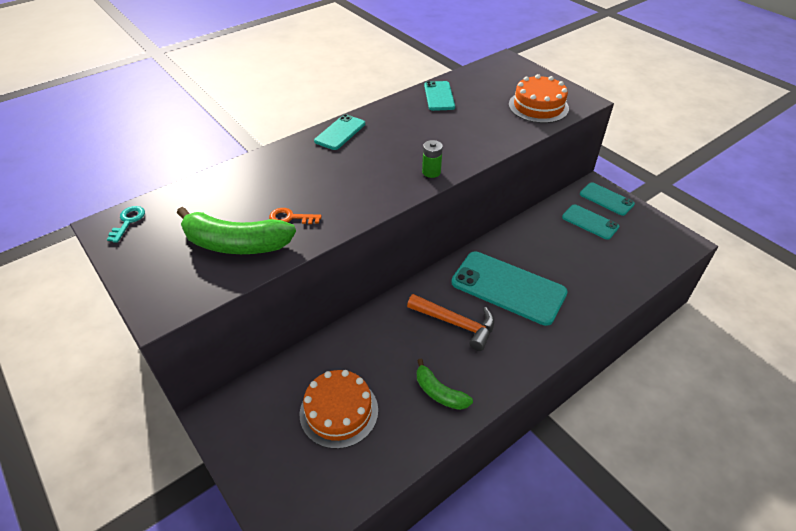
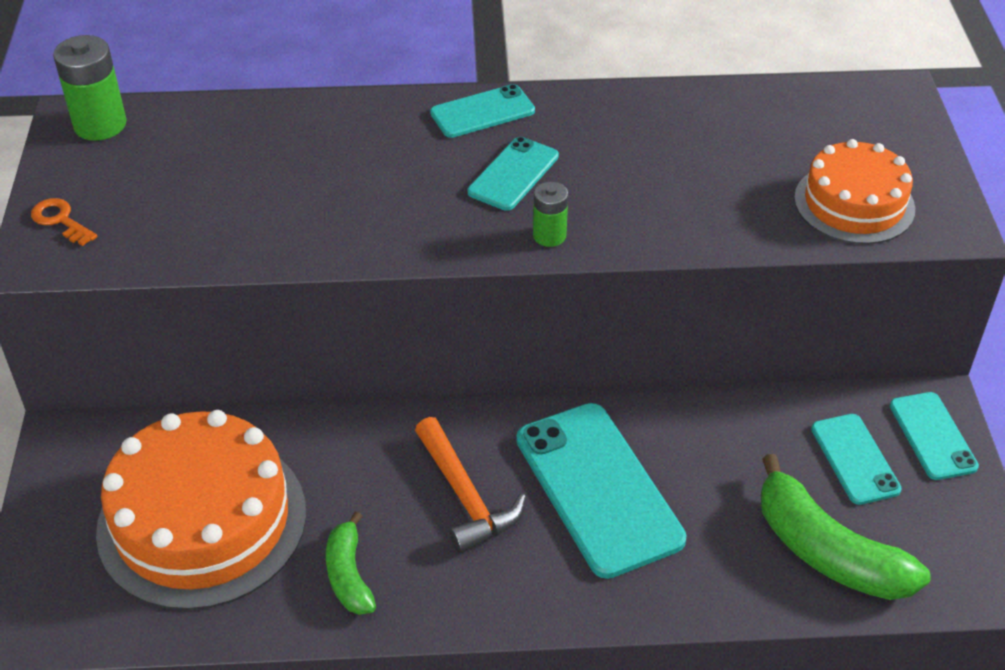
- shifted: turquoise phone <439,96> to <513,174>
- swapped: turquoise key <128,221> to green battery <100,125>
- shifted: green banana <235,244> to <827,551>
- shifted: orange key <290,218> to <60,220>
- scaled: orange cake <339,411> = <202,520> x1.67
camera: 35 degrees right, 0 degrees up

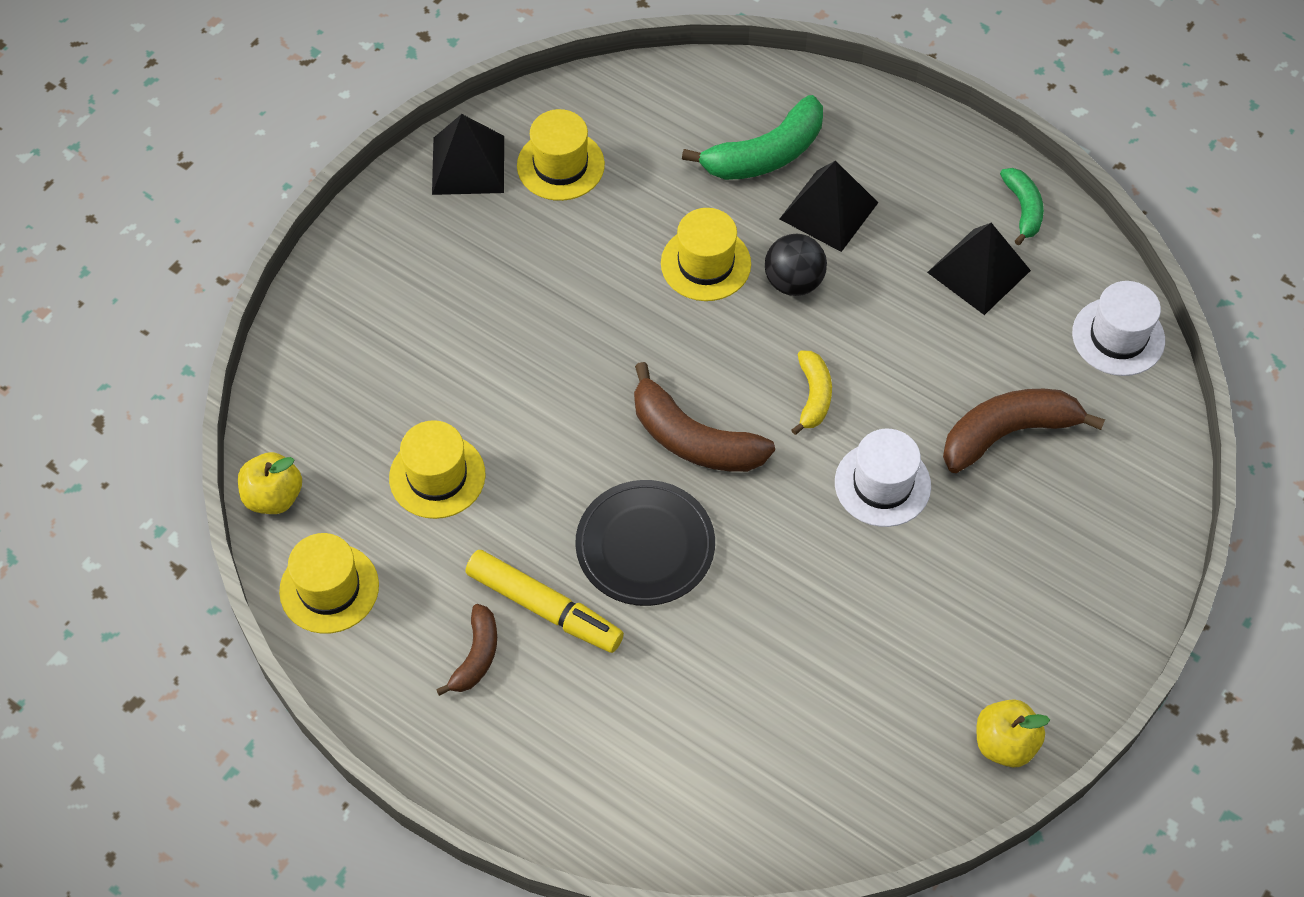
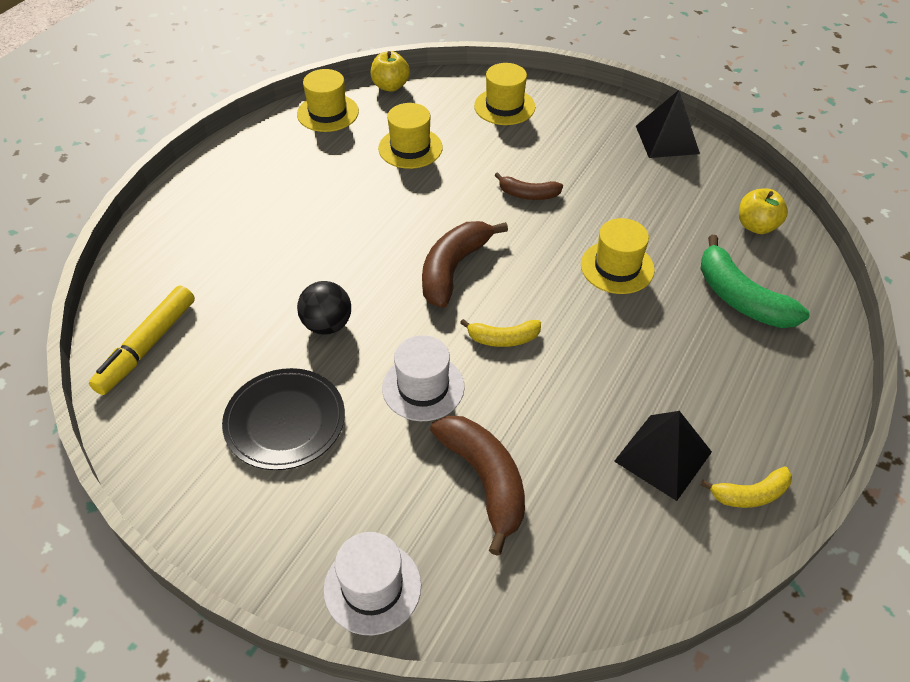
- shifted: yellow hat <560,165> to <504,106>
- gone: black pyramid <829,210>
- repainted: green banana <1023,209> to yellow banana <750,494>
- shifted: black ball <793,282> to <327,325>
- shifted: white hat <1118,337> to <372,587>
- shifted: black plate <645,546> to <285,421>
- shifted: yellow marker <544,608> to <147,346>
- shifted: brown banana <476,656> to <528,194>
- shifted: yellow apple <1004,743> to <756,226>
camera: 85 degrees right, 10 degrees down

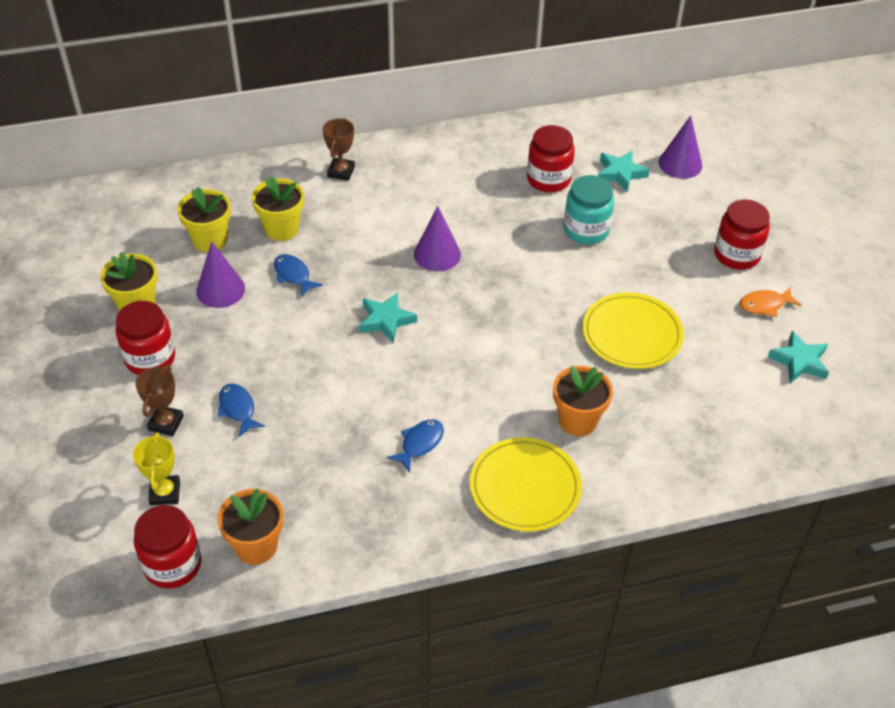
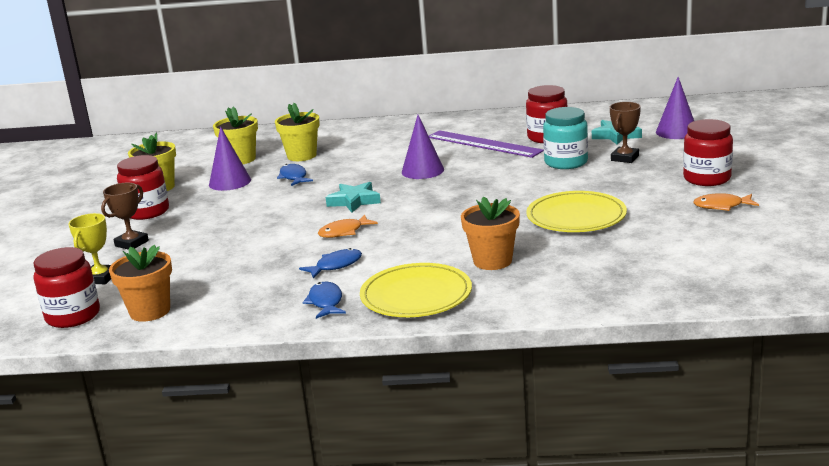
- shifted: brown trophy <341,172> to <625,158>
- gone: turquoise star <799,361>
- shifted: blue fish <238,409> to <325,302>
- new: purple ruler <483,144>
- new: orange fish <344,232>
camera: 20 degrees right, 25 degrees down

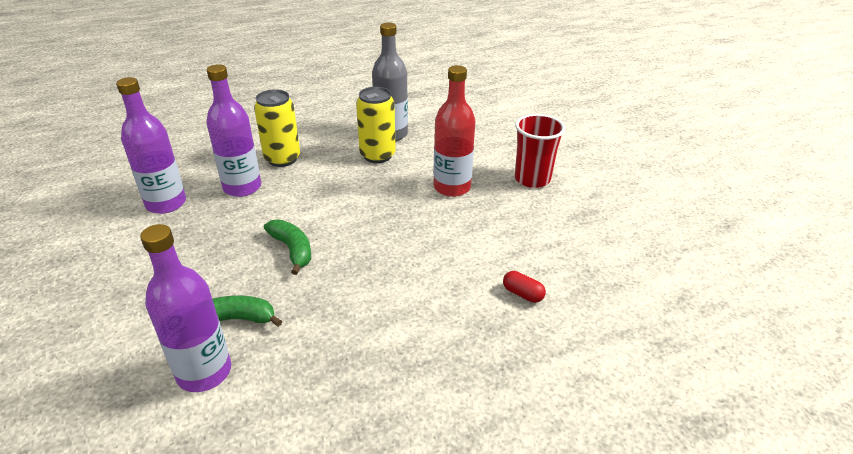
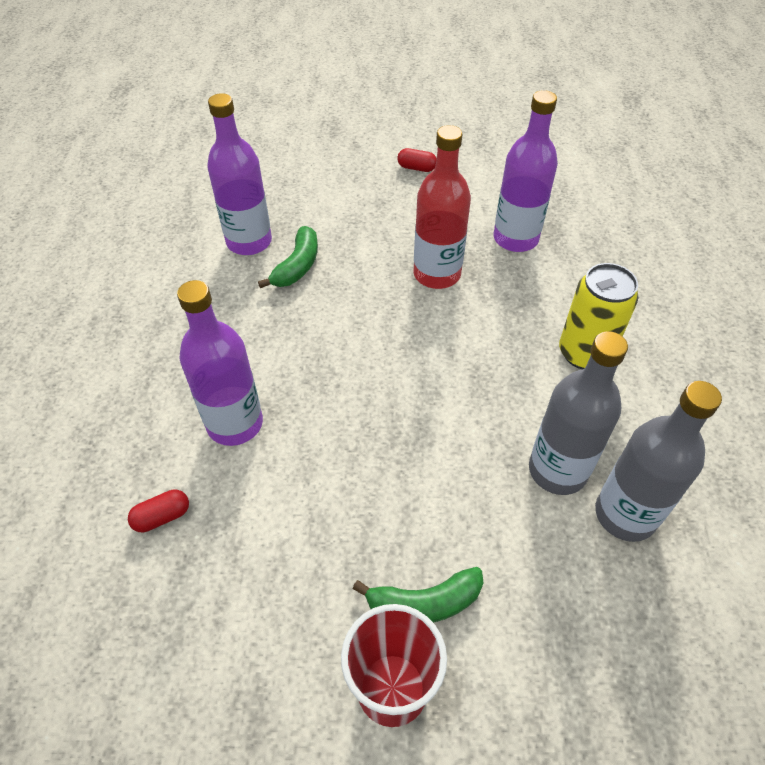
- shifted: purple bottle <242,187> to <235,424>
- shifted: red bottle <452,187> to <437,274>
- swapped: yellow can <377,155> to grey bottle <557,470>
- shifted: green banana <292,250> to <424,603>
- new: red capsule <416,168>
camera: 115 degrees right, 15 degrees up

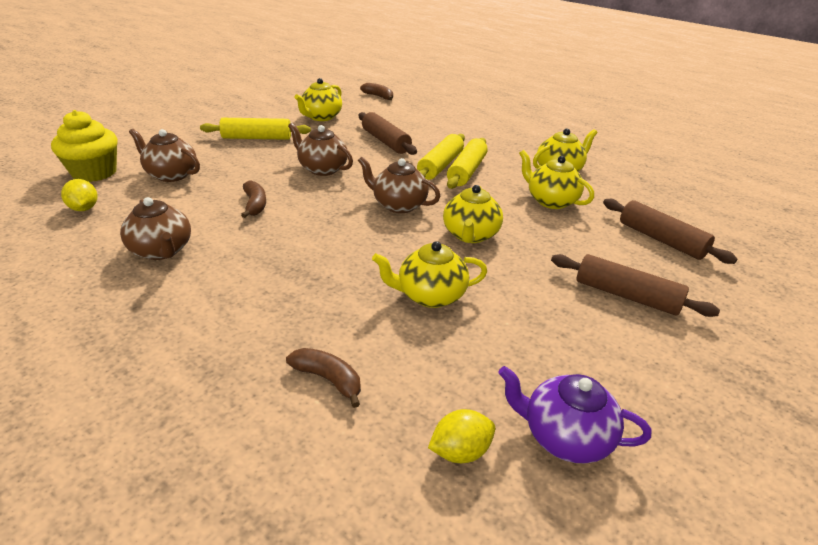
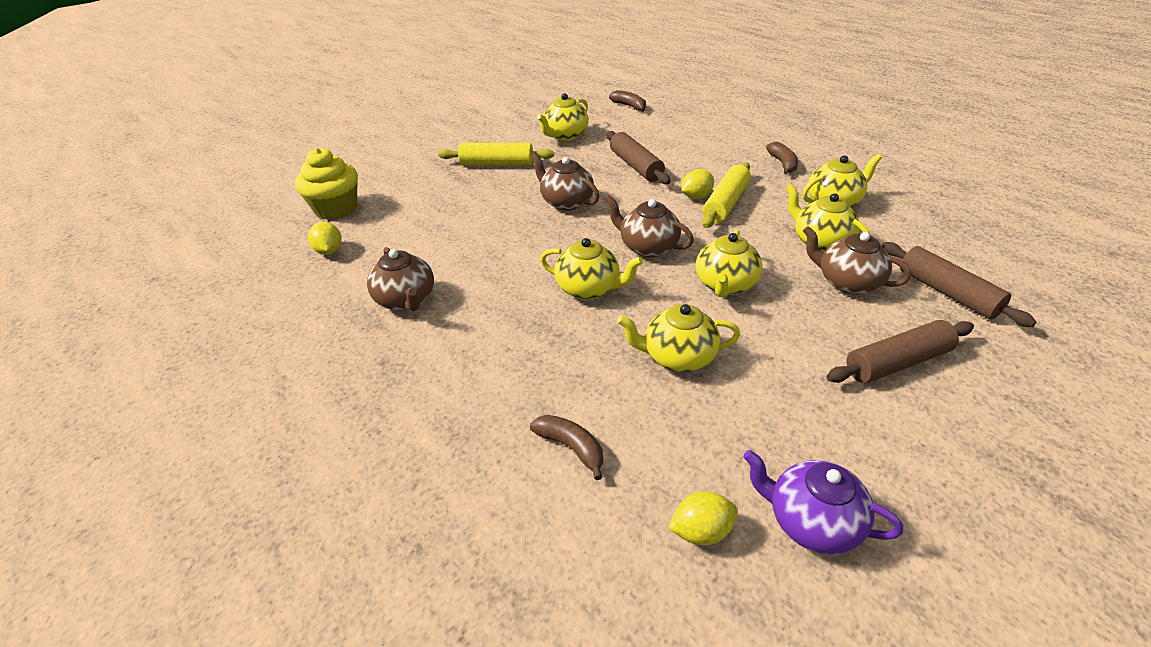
- shifted: brown teapot <171,175> to <848,282>
- swapped: yellow rolling pin <440,165> to yellow lemon <696,196>
- shifted: brown banana <255,205> to <783,164>
- rotated: brown rolling pin <626,295> = <897,362> 60 degrees counterclockwise
- new: yellow teapot <589,288>
camera: 10 degrees right, 5 degrees up

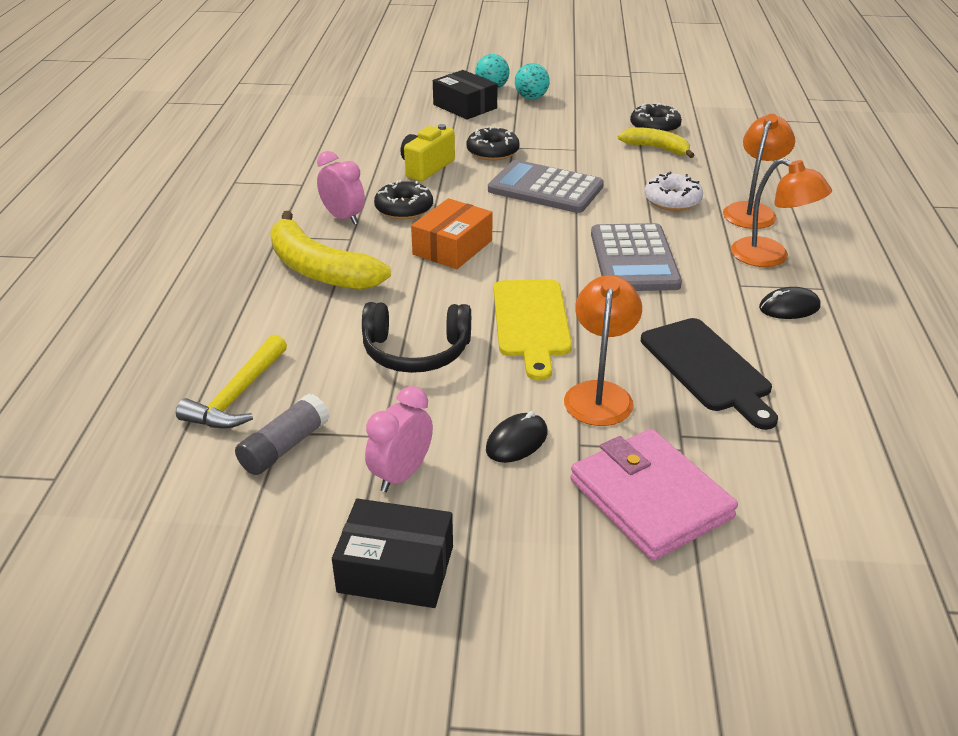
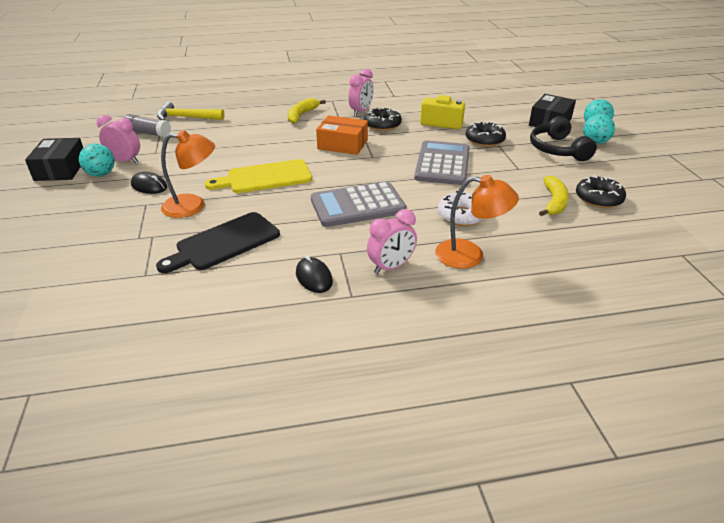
- swapped: orange lamp <770,257> to pink clock <391,267>
- scaled: yellow banana <319,269> = <302,115> x0.59
- shifted: black headphones <416,351> to <558,149>
- gone: pink wallet <650,499>
- new: turquoise ball <101,174>
camera: 75 degrees right, 0 degrees up

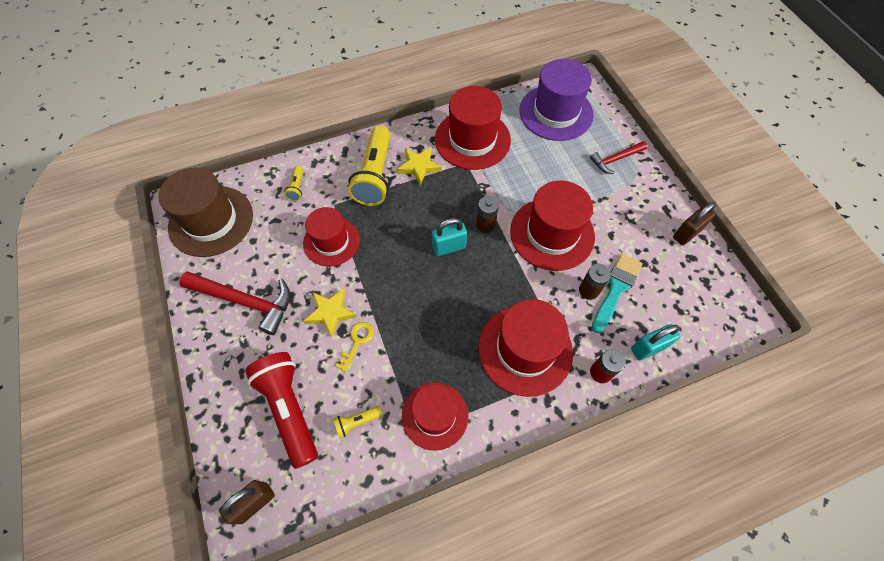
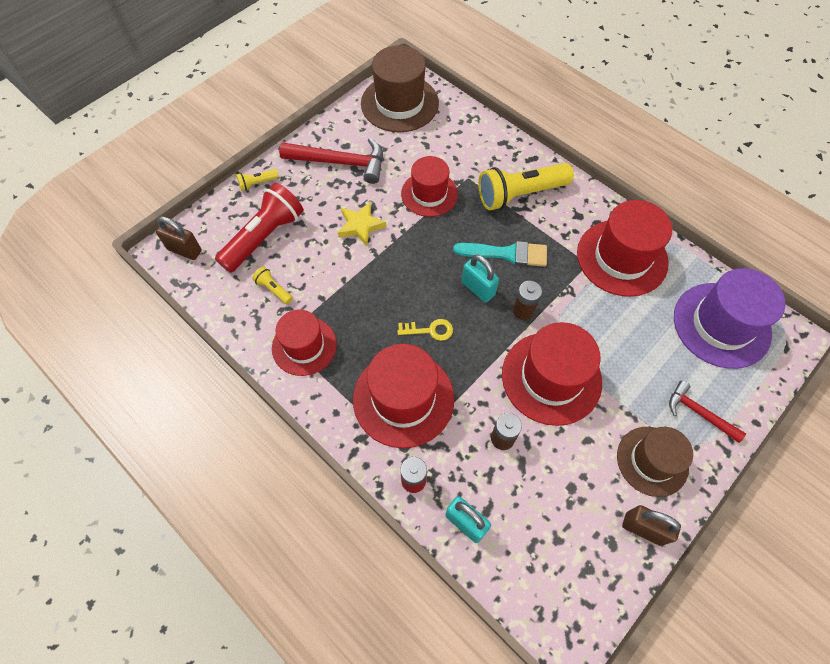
- gone: yellow star <419,167>
- shifted: yellow flashlight <297,188> to <257,183>
- shifted: turquoise brush <616,289> to <507,254>
- rotated: red hammer <245,301> = <340,162> 75 degrees counterclockwise
- shifted: yellow key <357,342> to <430,330>
- new: brown hat <652,461>
camera: 65 degrees right, 0 degrees up

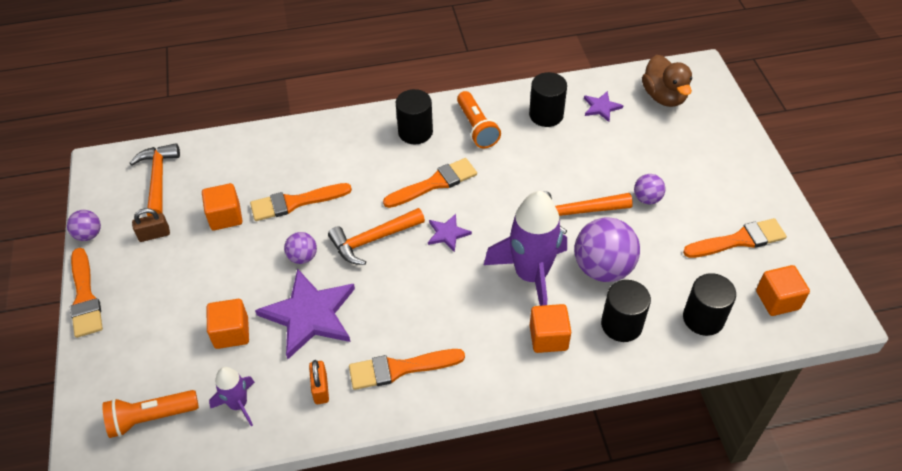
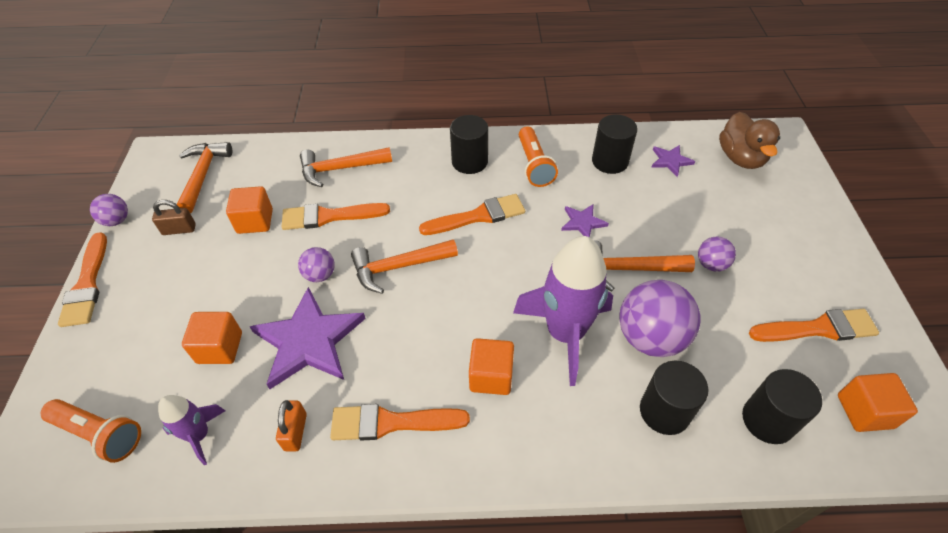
- shifted: purple star <447,234> to <583,222>
- shifted: orange cube <548,337> to <491,376>
- rotated: orange flashlight <151,418> = <100,434> 150 degrees counterclockwise
- new: orange hammer <340,169>
camera: 10 degrees right, 0 degrees up

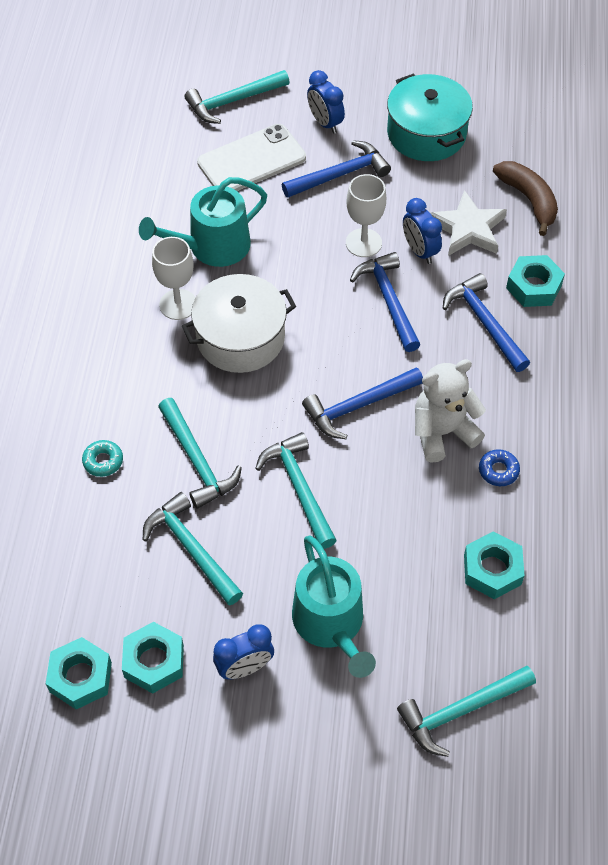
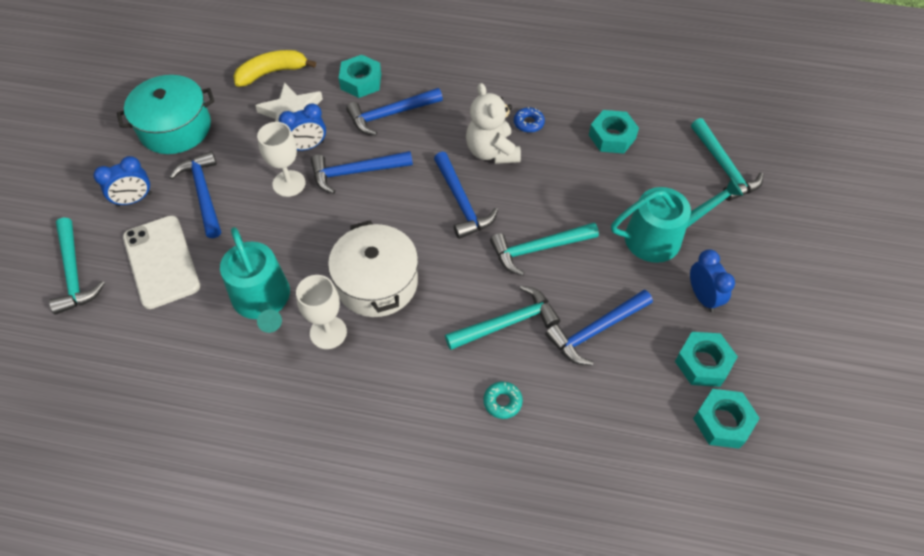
- repainted: brown banana <528,200> to yellow banana <272,73>
- repainted: turquoise hammer <191,548> to blue hammer <595,331>
camera: 85 degrees left, 0 degrees up

